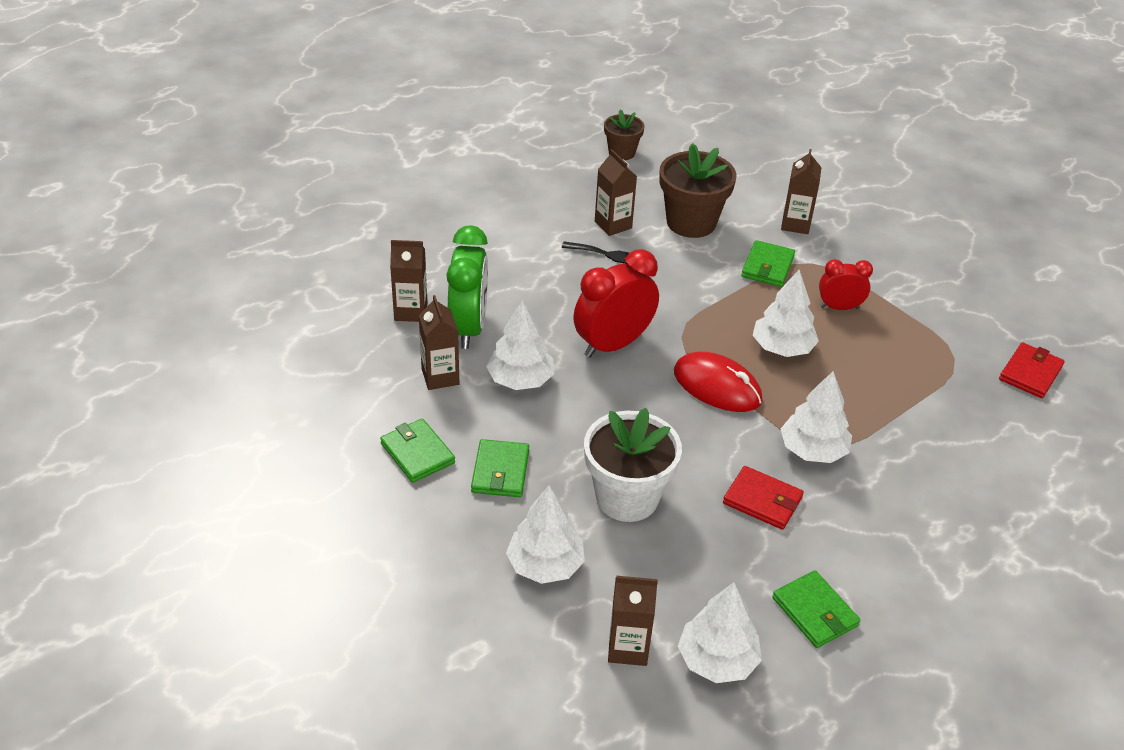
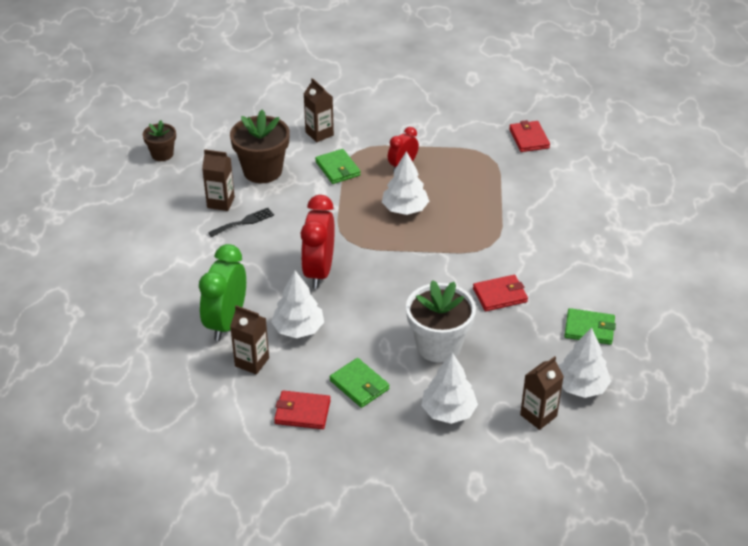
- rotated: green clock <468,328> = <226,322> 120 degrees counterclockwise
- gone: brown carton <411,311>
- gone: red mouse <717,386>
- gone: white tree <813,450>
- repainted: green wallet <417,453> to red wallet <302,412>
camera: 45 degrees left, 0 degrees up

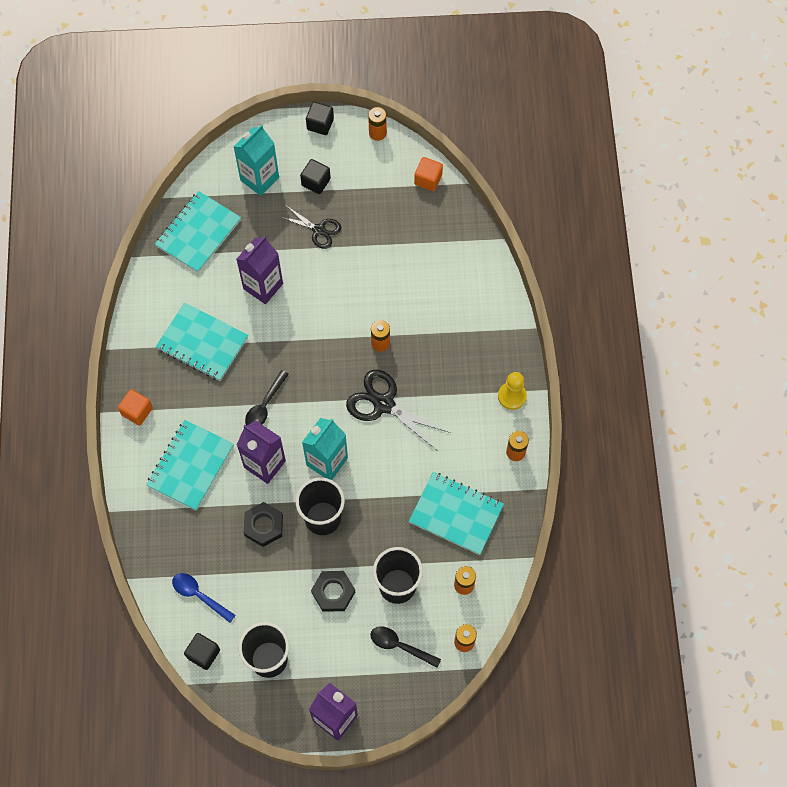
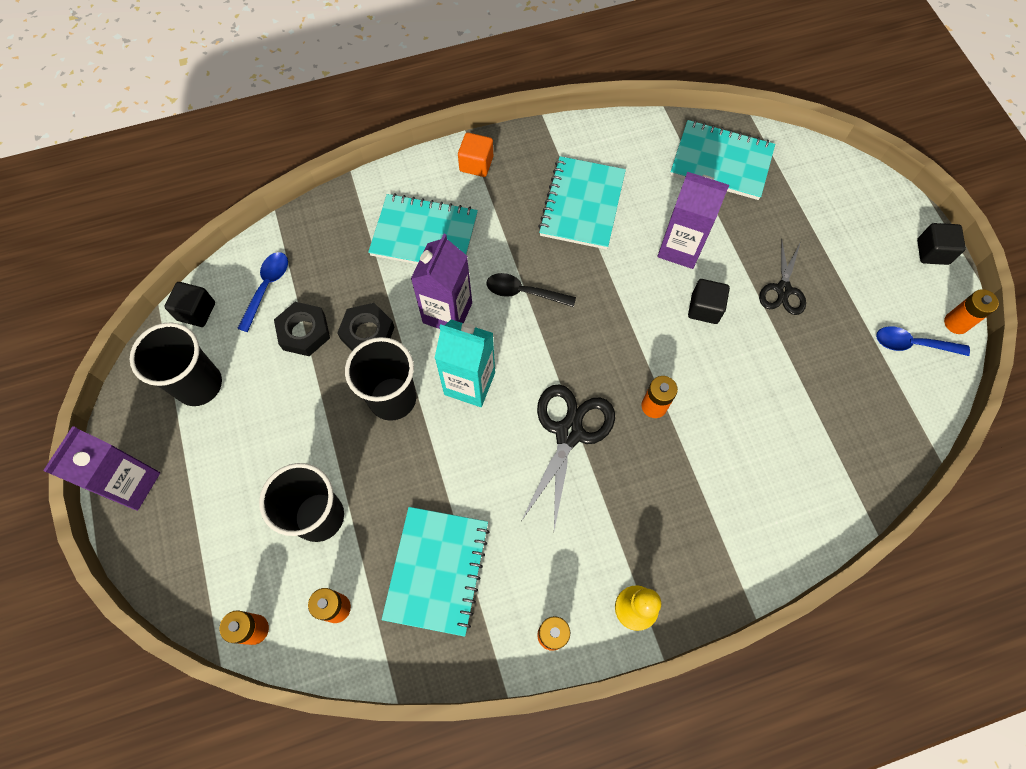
- gone: turquoise carton <259,179>
- gone: orange cube <428,179>
- shifted: black cube <316,182> to <704,308>
- shifted: black nut <333,592> to <304,332>
- gone: black spoon <400,646>
- new: blue spoon <912,344>
camera: 75 degrees right, 0 degrees up

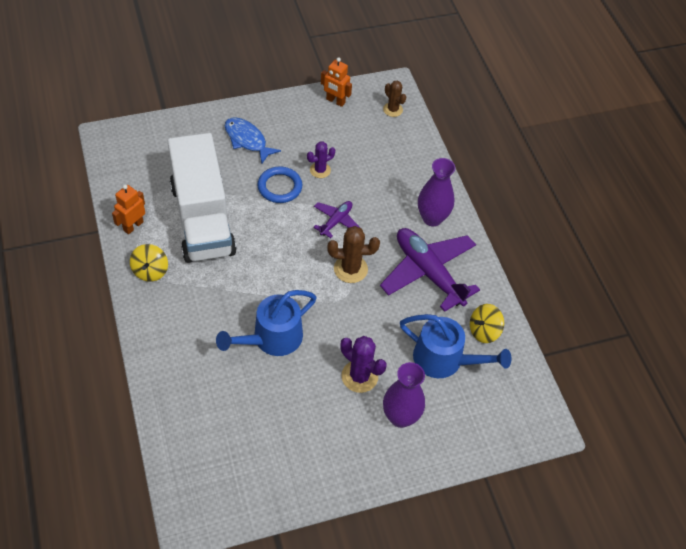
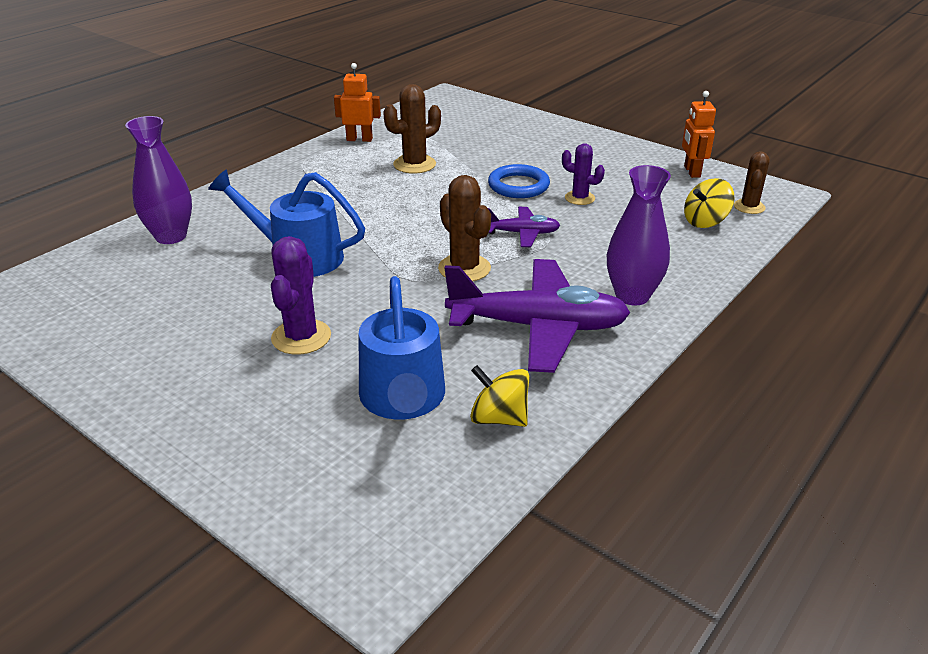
- gone: blue fish <247,140>
- swapped: white truck <202,219> to brown cactus <414,164>
- rotated: purple plane <428,272> = <538,327> 75 degrees clockwise
- shifted: yellow spinning top <150,271> to <705,221>
- shifted: purple vase <400,417> to <171,236>
camera: 60 degrees right, 20 degrees down

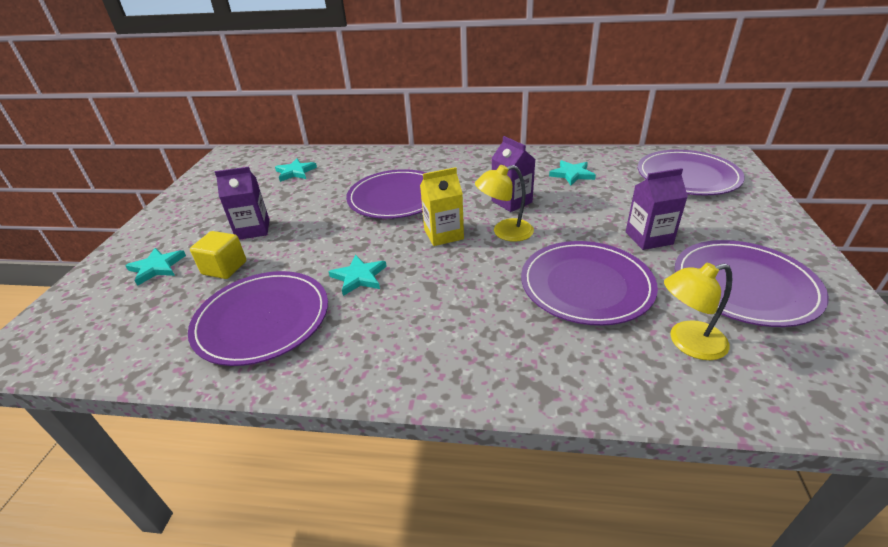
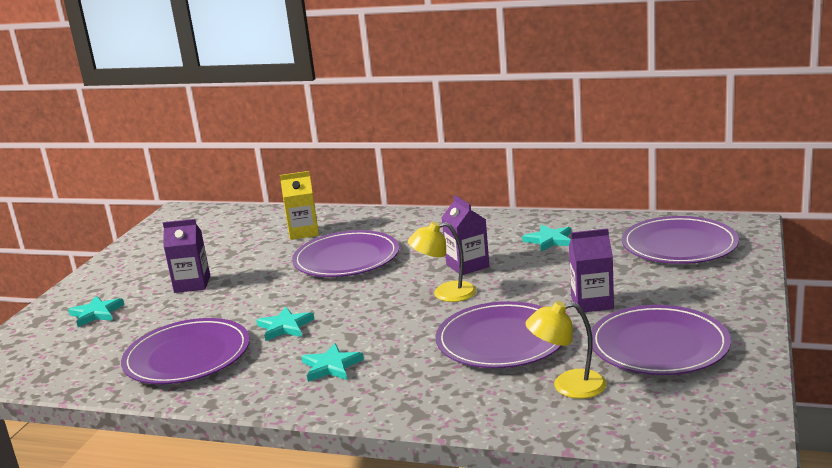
- shifted: turquoise star <295,172> to <331,366>
- shifted: yellow carton <443,234> to <303,232>
- gone: yellow cube <224,268>
camera: 10 degrees right, 15 degrees down

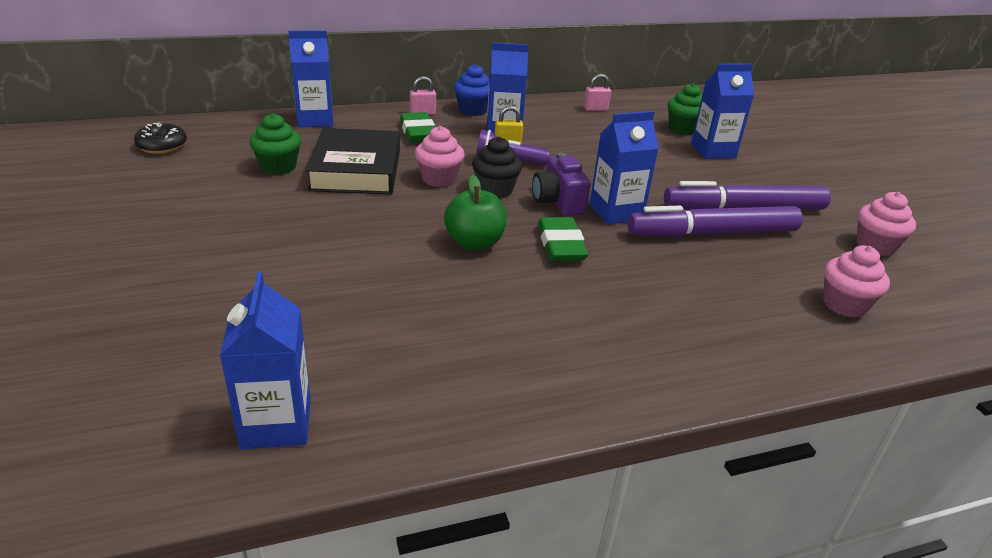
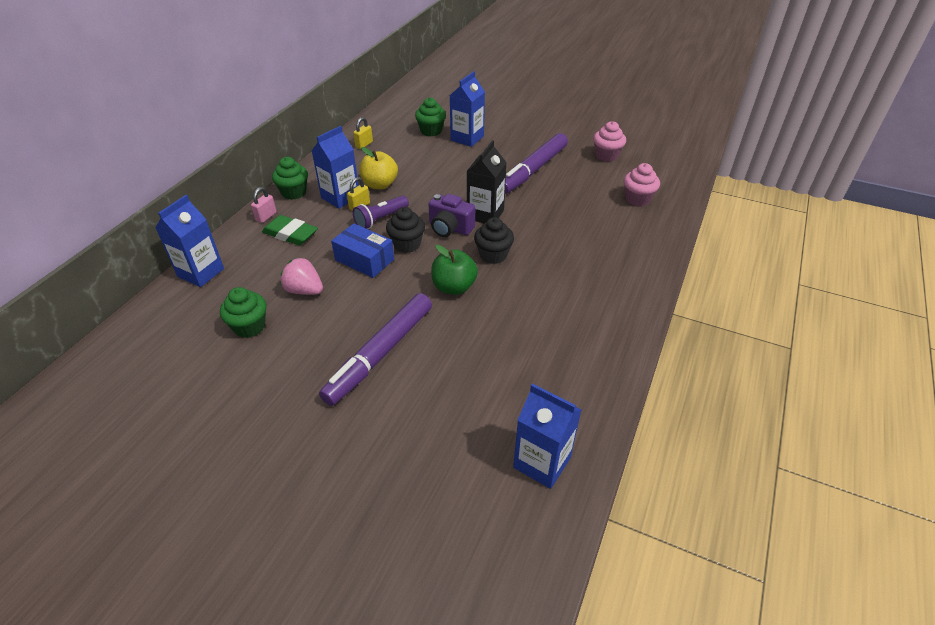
- repainted: blue cupcake <473,110> to green cupcake <294,192>
- repainted: pink padlock <595,109> to yellow padlock <364,144>
- repainted: blue carton <616,212> to black carton <485,214>
- gone: black donut <162,146>
- swapped: pink cupcake <439,179> to blue box <364,260>
- swapped: black book <356,170> to pink strawberry <304,290>
- shifted: purple marker <713,233> to <380,354>
- swapped: green eraser <561,245> to black cupcake <493,255>
- new: yellow apple <380,185>
camera: 45 degrees left, 10 degrees up

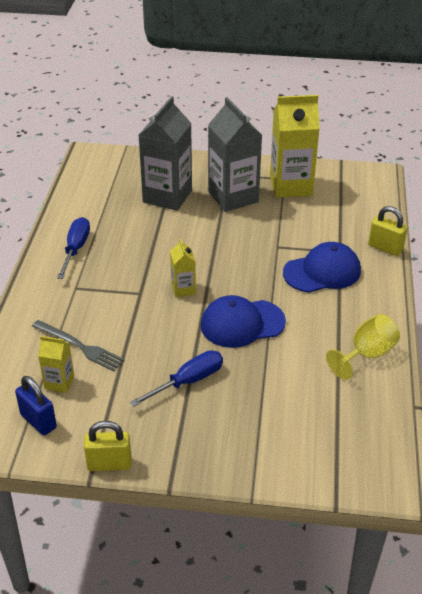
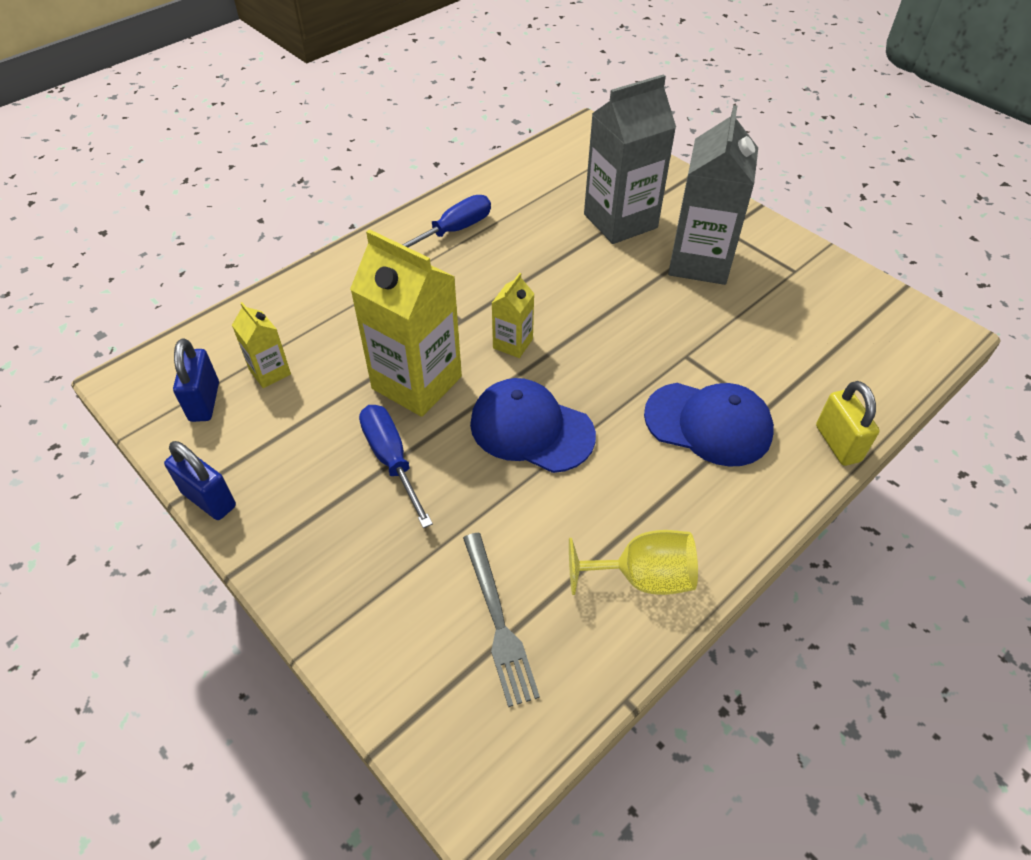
- shifted: yellow carton <291,186> to <417,382>
- shifted: grey fork <80,346> to <498,621>
- rotated: blue screwdriver <188,381> = <391,460> 120 degrees counterclockwise
- repainted: yellow padlock <109,464> to blue padlock <209,499>
camera: 40 degrees right, 10 degrees up

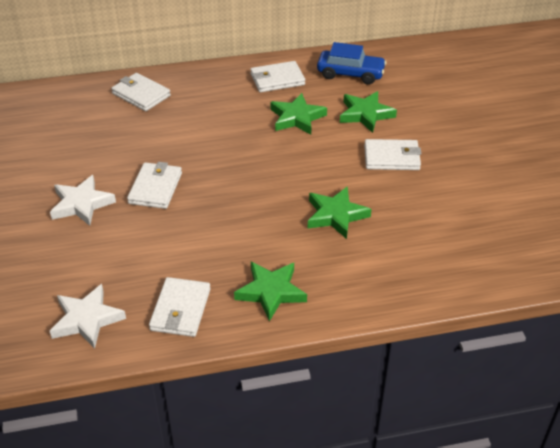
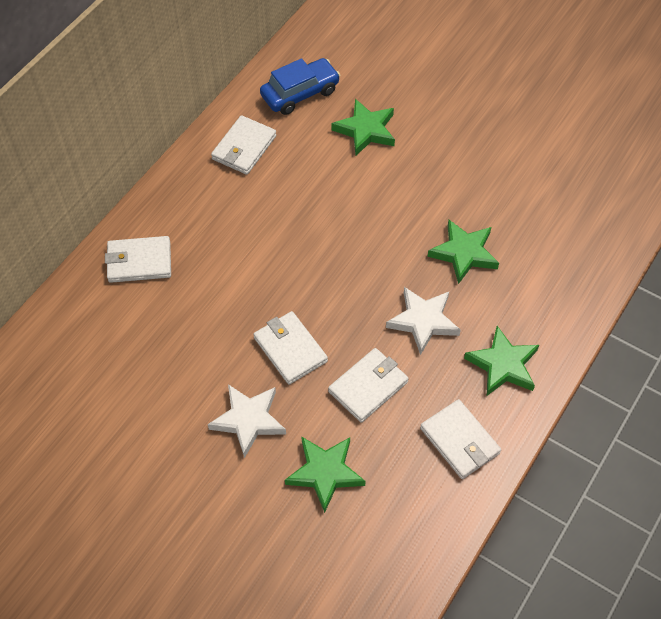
- shifted: green star <297,118> to <325,473>
- shifted: white wallet <392,158> to <368,387>
- shifted: white star <87,319> to <423,321>
camera: 45 degrees left, 15 degrees up

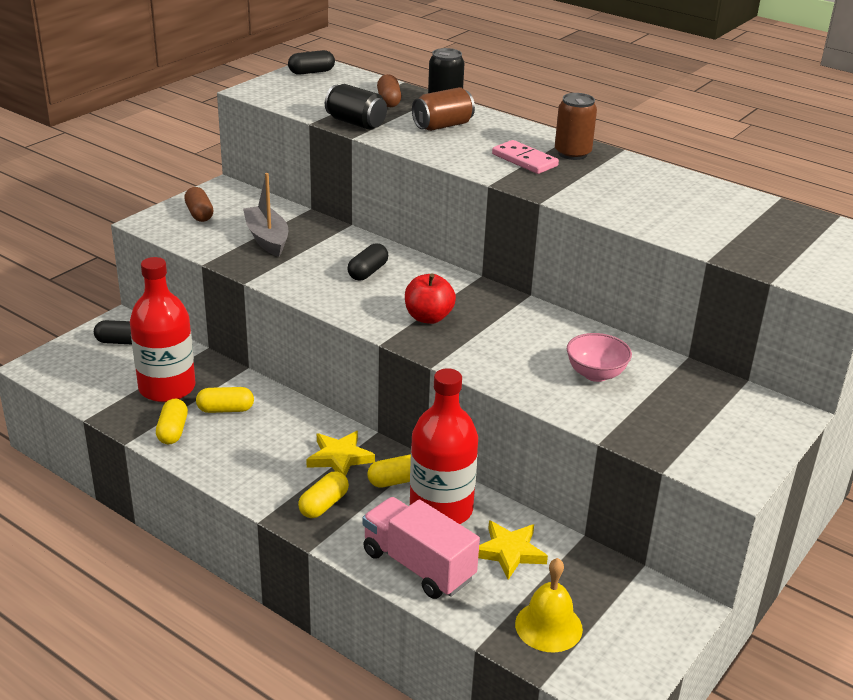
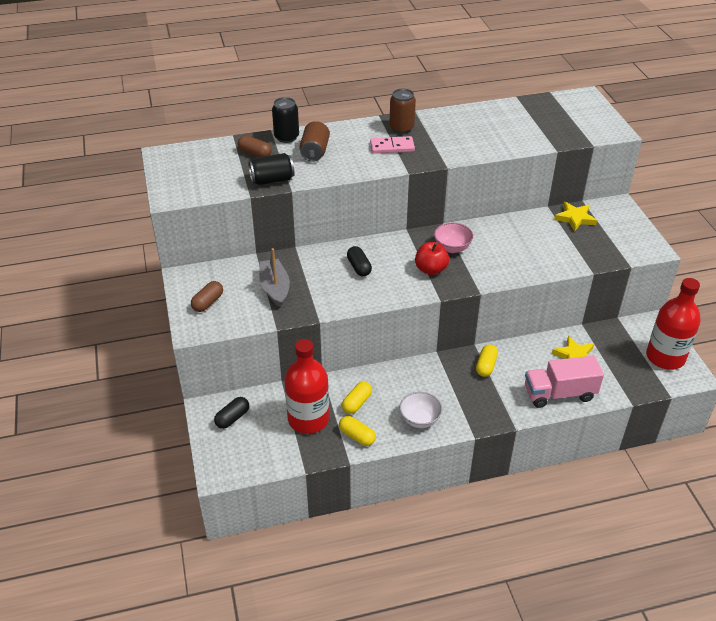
- gone: black capsule <311,72>
- rotated: grey boat <267,239> = <275,288> 60 degrees clockwise
- rotated: brown capsule <199,214> = <208,302> 75 degrees counterclockwise
- shifted: pink bowl <595,374> to <452,248>
- shifted: red bottle <441,509> to <665,357>
- shifted: yellow star <339,458> to <575,218>
- gone: yellow capsule <324,505>
- gone: yellow bell <548,626>
- new: white bowl <420,419>
camera: 50 degrees left, 10 degrees up

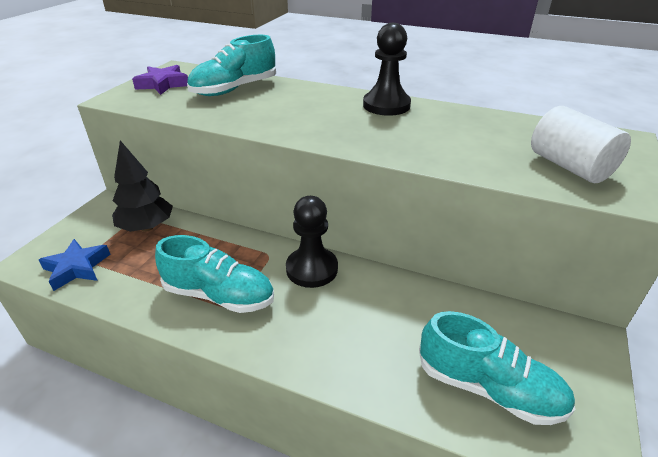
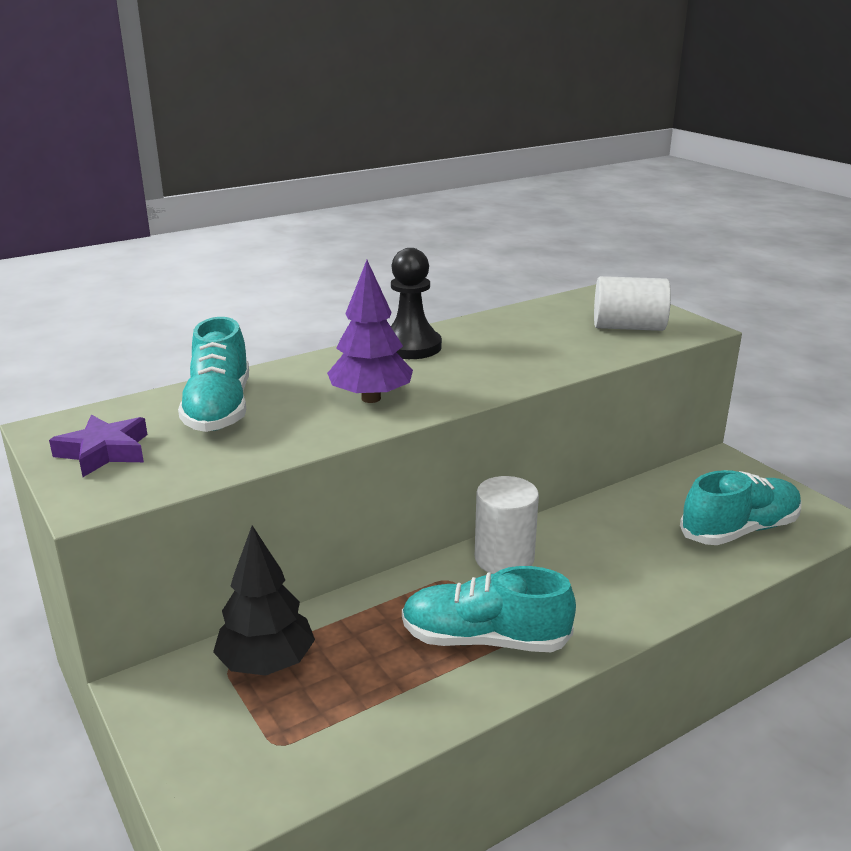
- swapped: black pawn <312,269> to white cylinder <504,558>
- rotated: turquoise shoe <219,295> = <485,639> 135 degrees counterclockwise
- gone: blue star <77,268>
- new: purple tree <371,398>
camera: 55 degrees left, 10 degrees down

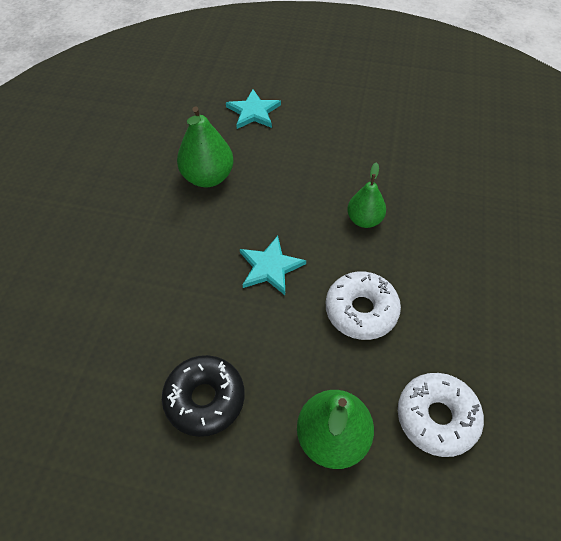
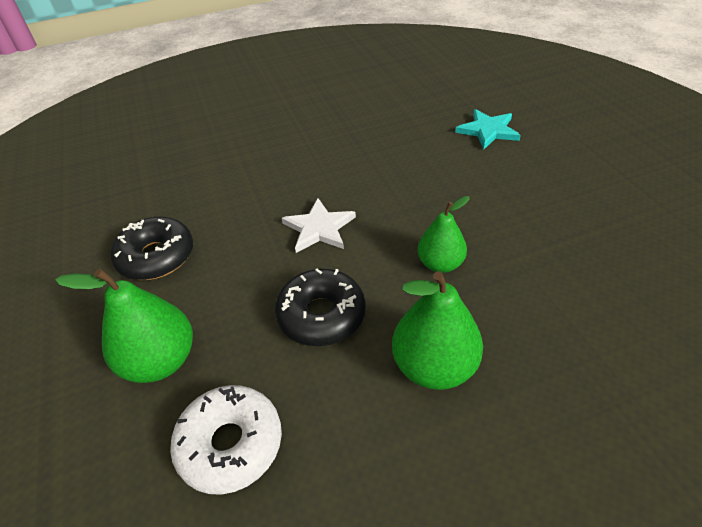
- shifted: green pear <208,177> to <434,366>
- repainted: turquoise star <270,267> to white star <319,228>
- repainted: white donut <361,310> to black donut <321,315>
camera: 60 degrees right, 10 degrees down

